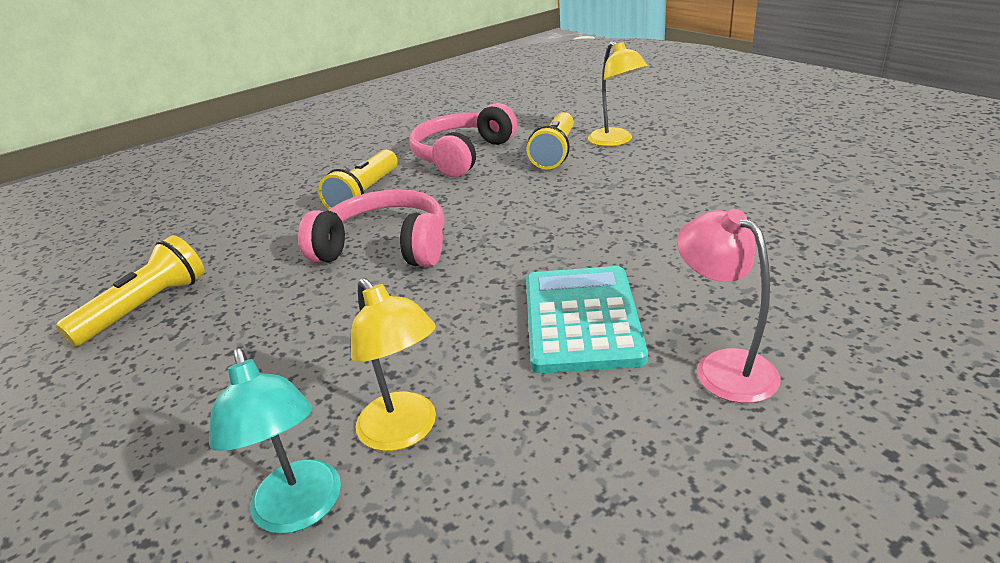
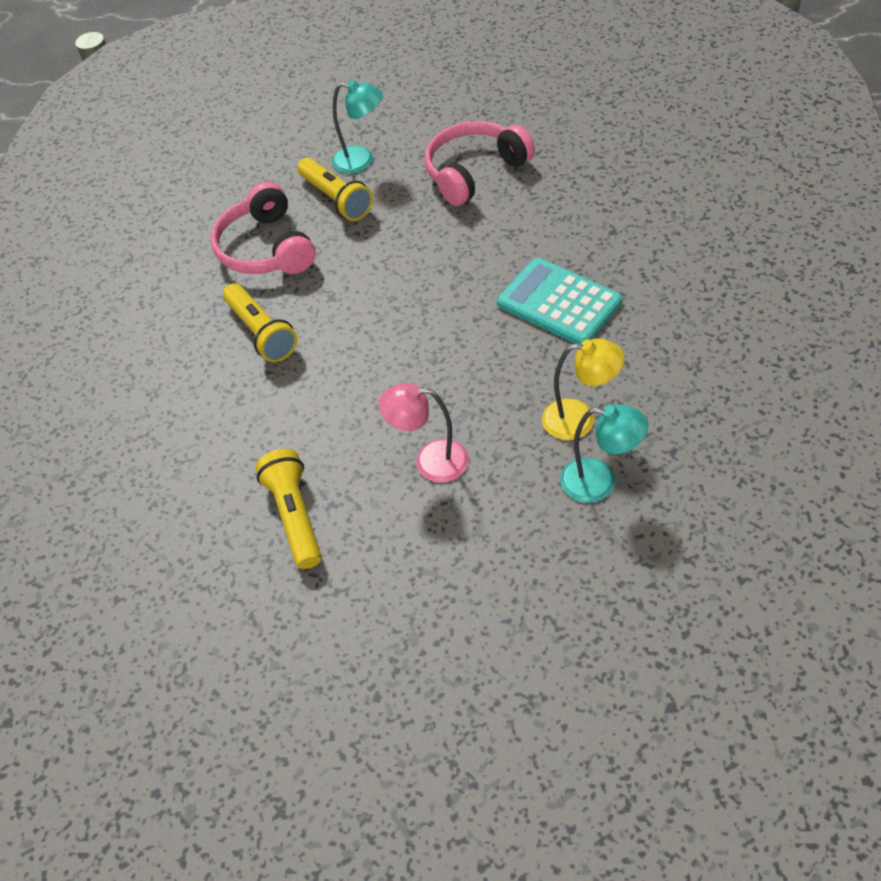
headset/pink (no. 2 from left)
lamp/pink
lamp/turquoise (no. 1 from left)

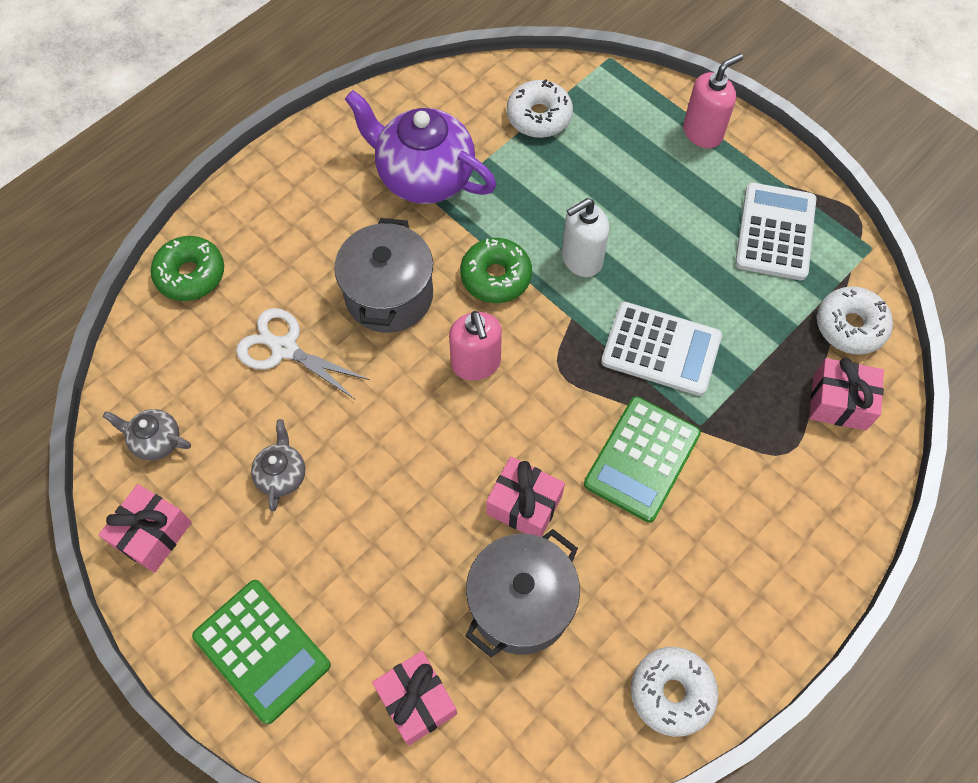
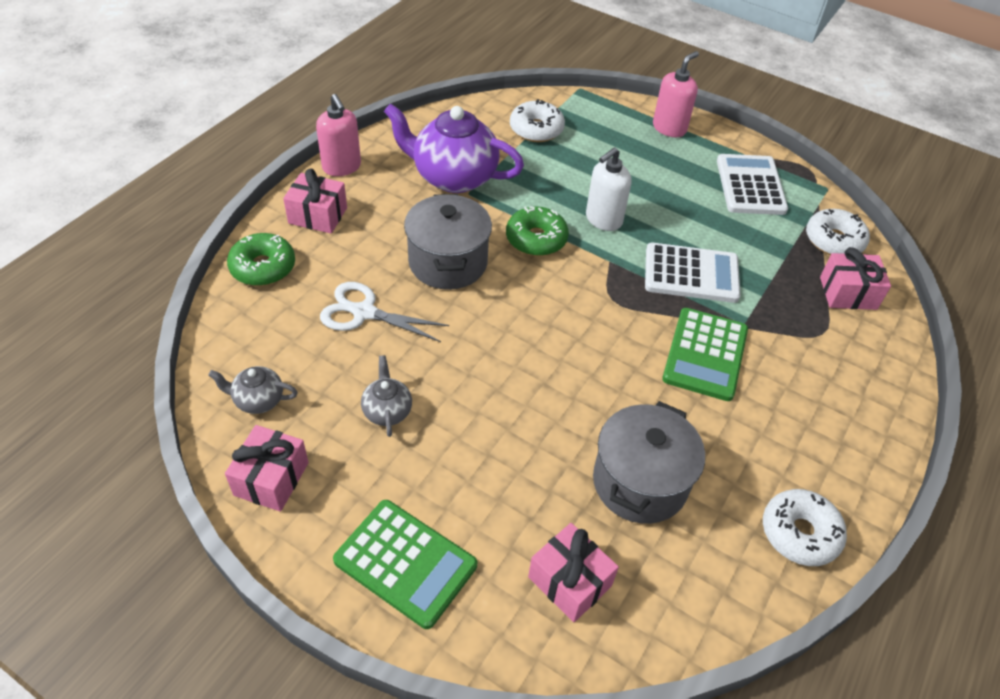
soap dispenser/pink (no. 1 from left)
wrapped gift/pink (no. 2 from left)

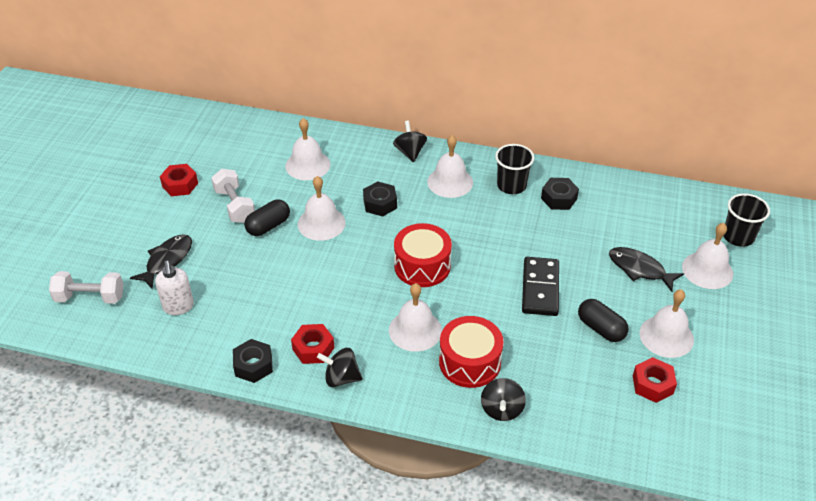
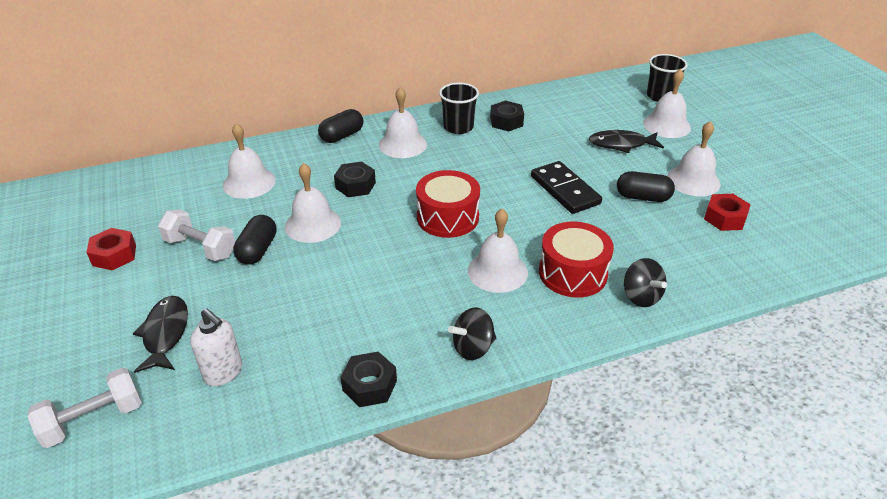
hex nut/scarlet (no. 2 from left in the first image)
pill shape/black (no. 2 from left)

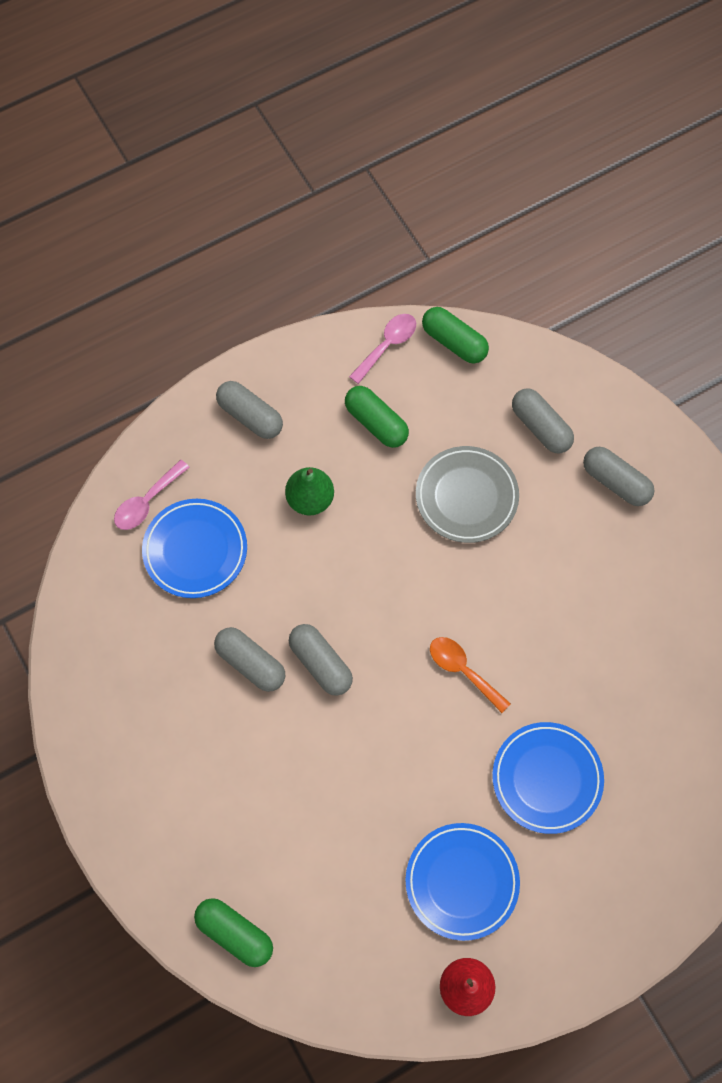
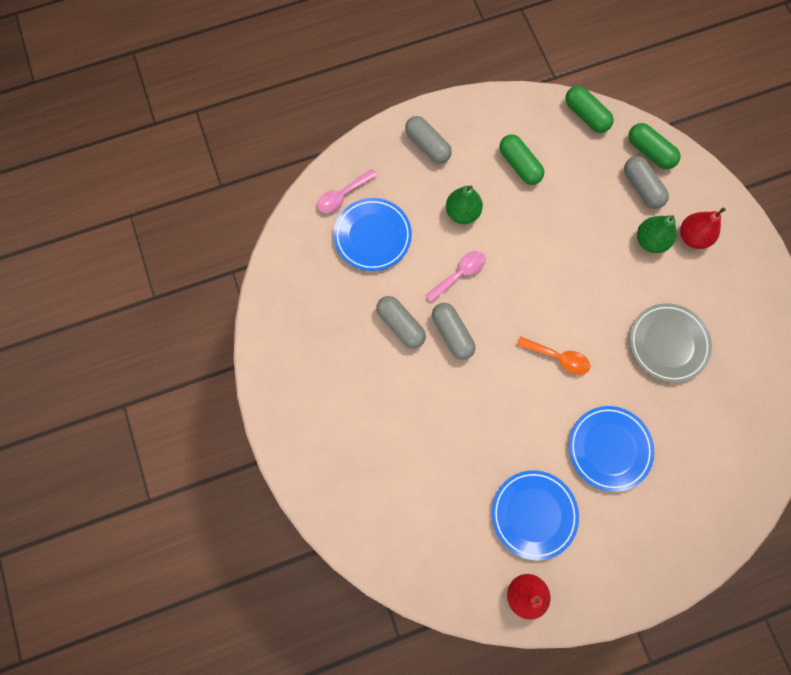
pear/leaf-green (no. 2 from left)
pill shape/leaf-green (no. 3 from left)
teaspoon/pink (no. 2 from left)
dinner plate/ash-grey
pear/scarlet (no. 2 from left)
teaspoon/bright orange

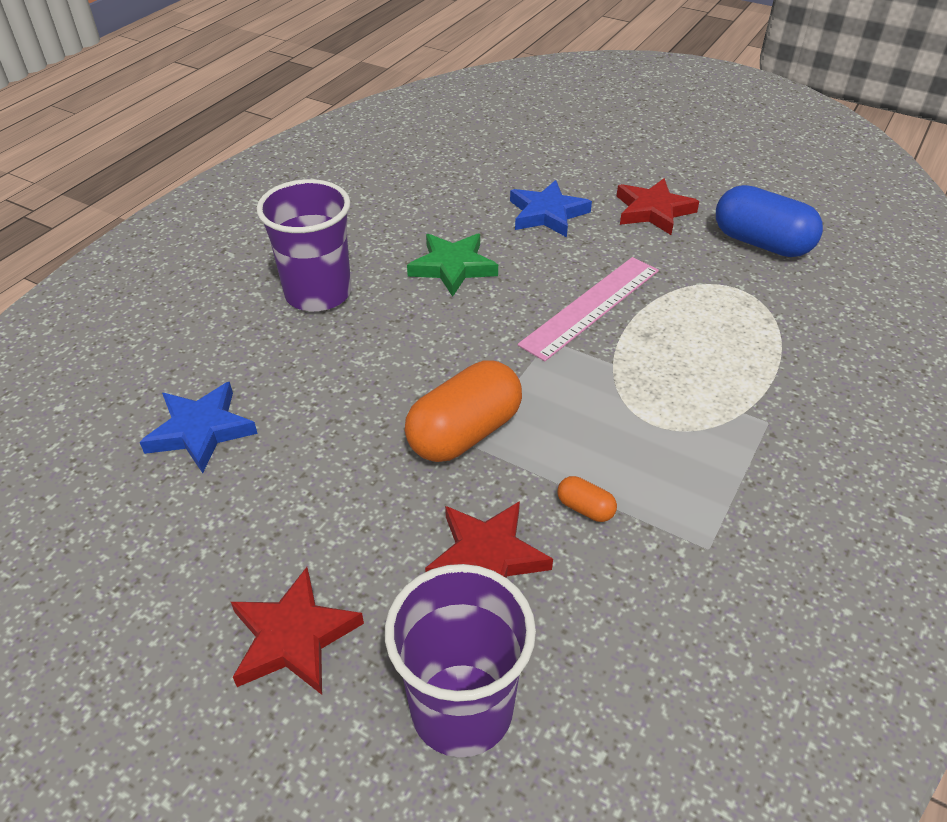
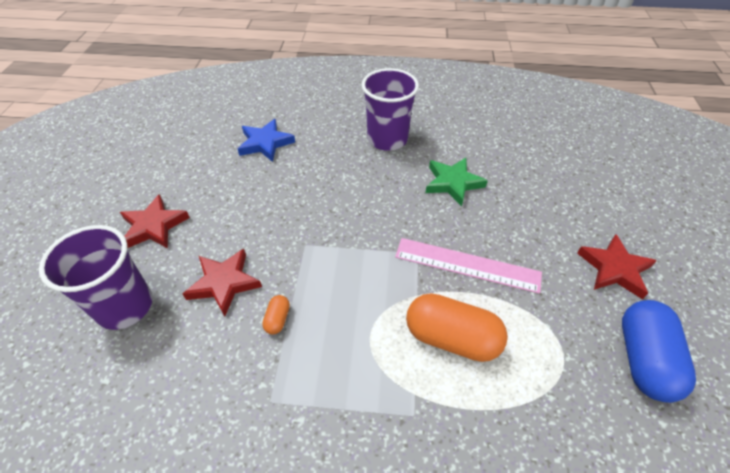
star shape/cobalt (no. 2 from left in the first image)
pill shape/bright orange (no. 2 from left)

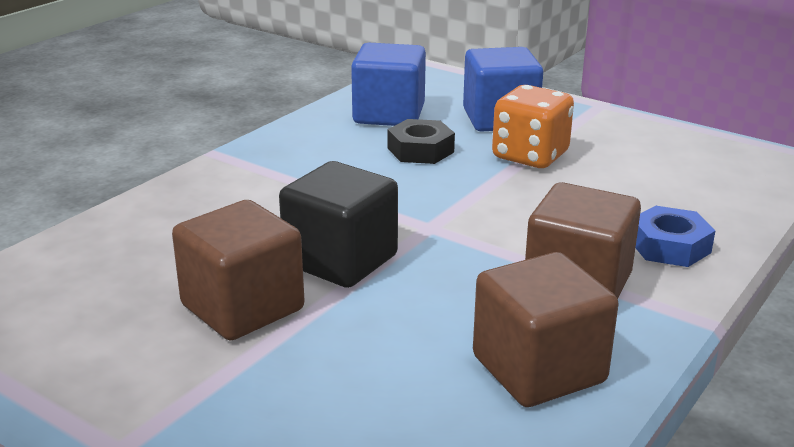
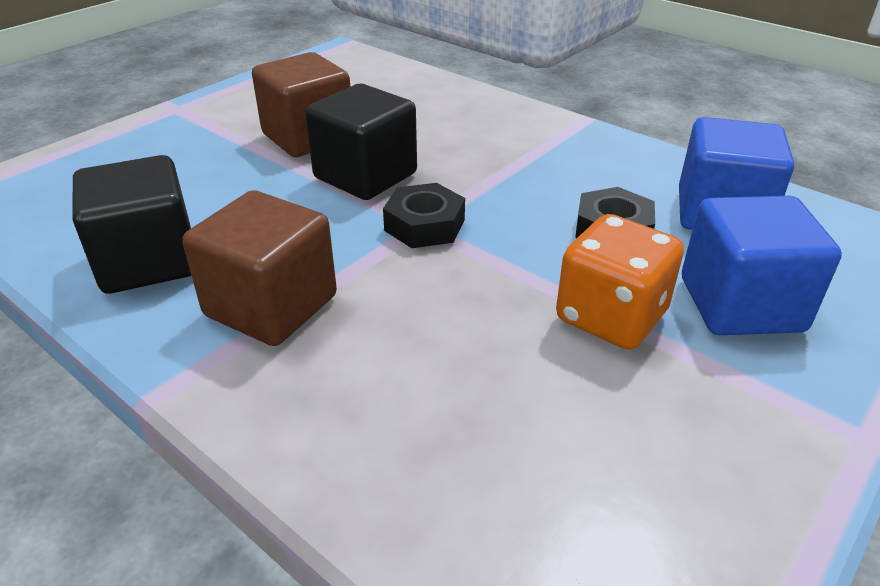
hex nut/cobalt
hex nut/black (no. 1 from left)
cube/black (no. 1 from left)

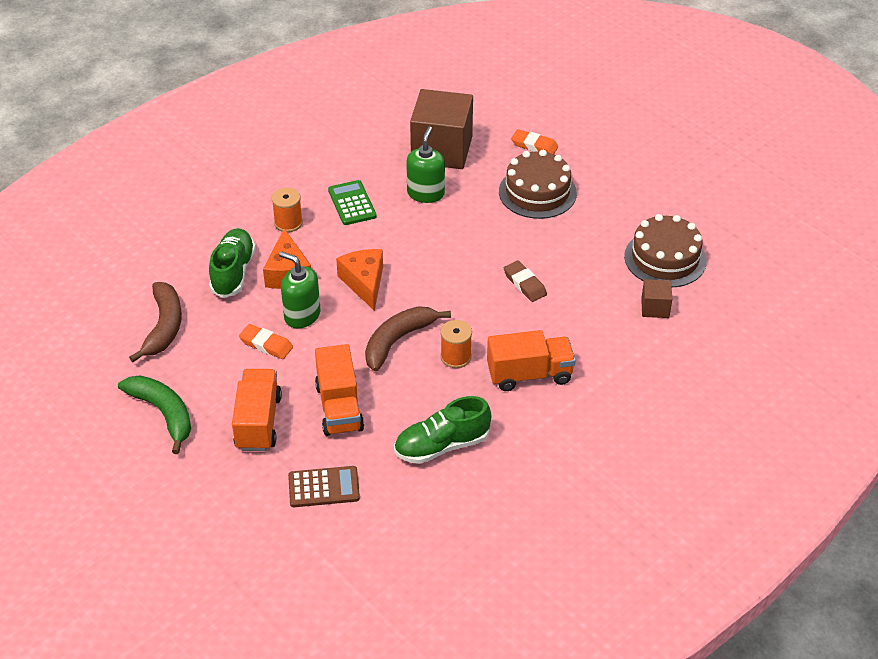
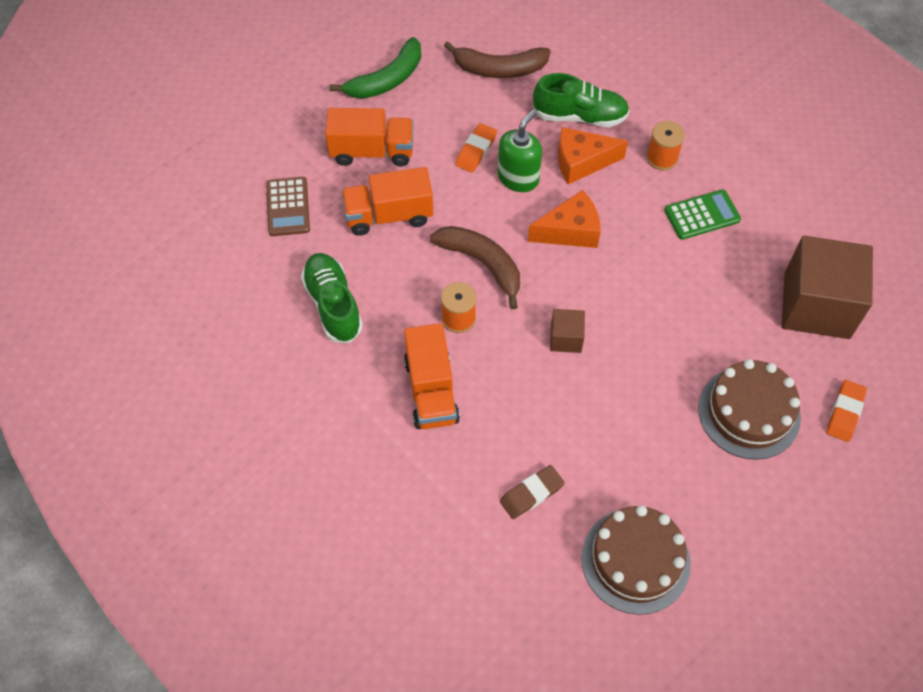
soap dispenser/leaf-green (no. 2 from left in the first image)
gum eraser/russet
cube/russet (no. 1 from left)

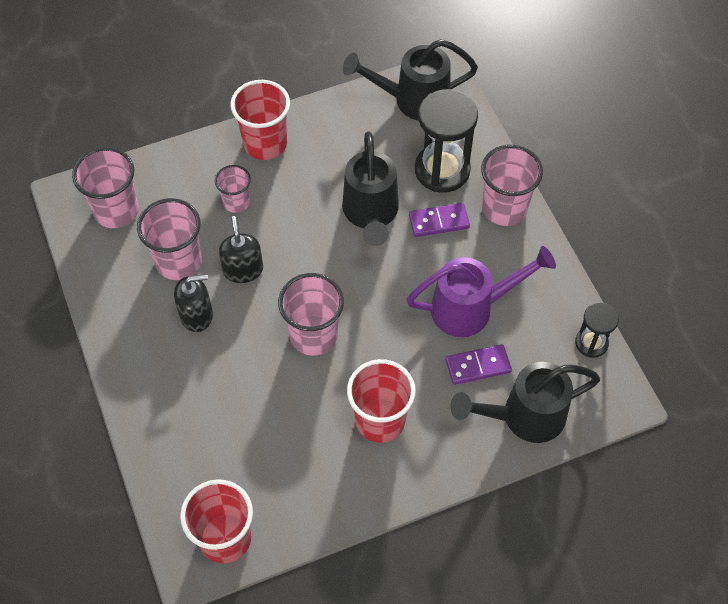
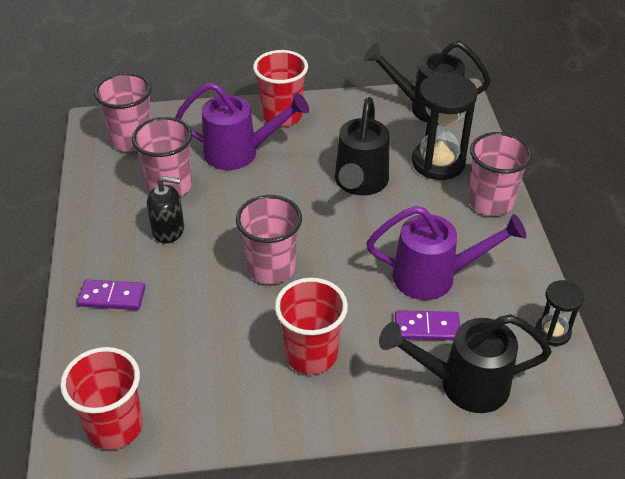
soap dispenser/black (no. 2 from left in the first image)
domino/royal purple (no. 1 from left)
watering can/royal purple (no. 1 from left)

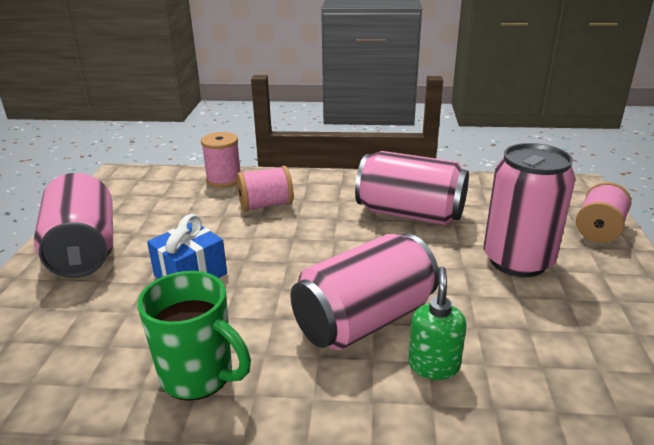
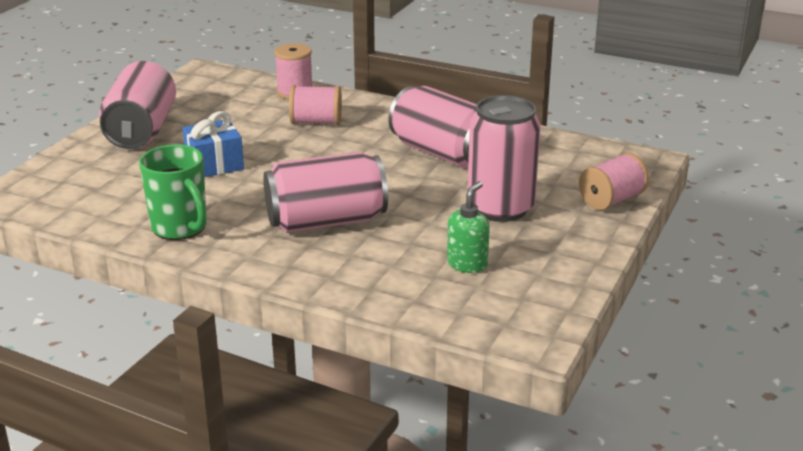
soap dispenser/leaf-green

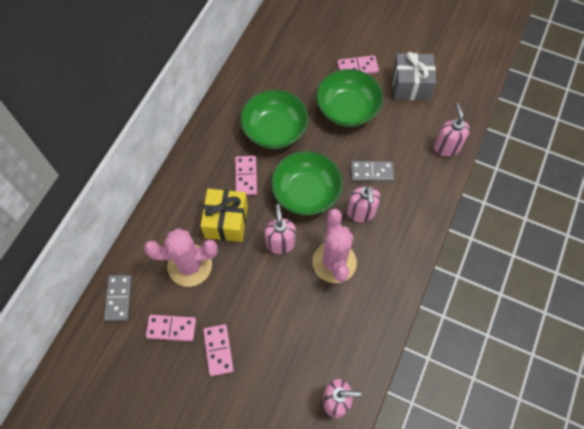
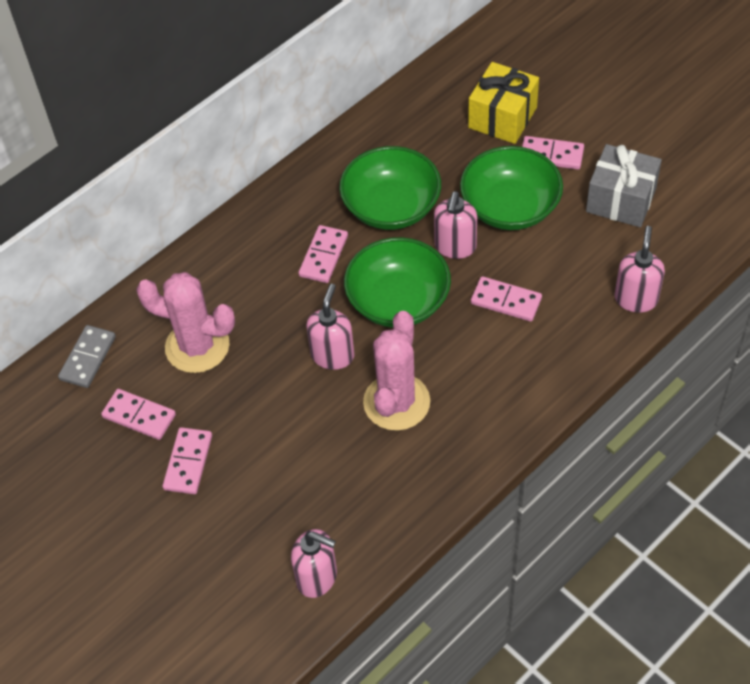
wrapped gift/yellow
soap dispenser/pink (no. 3 from left)
domino/pink (no. 4 from left)

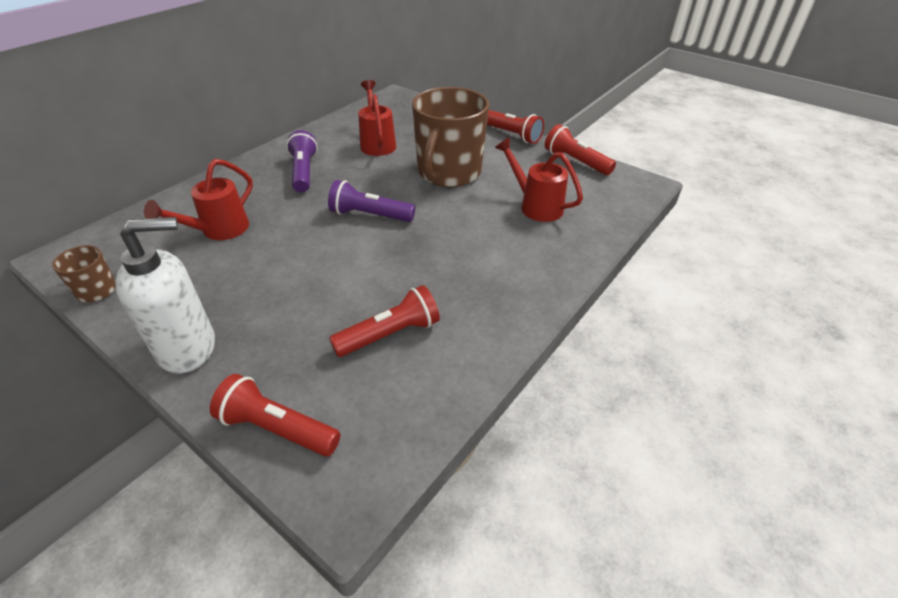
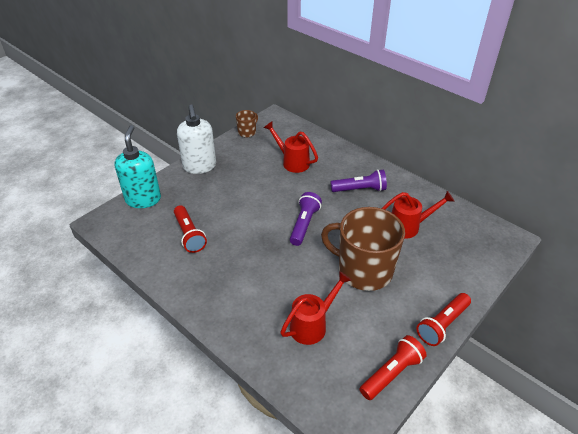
soap dispenser/turquoise

